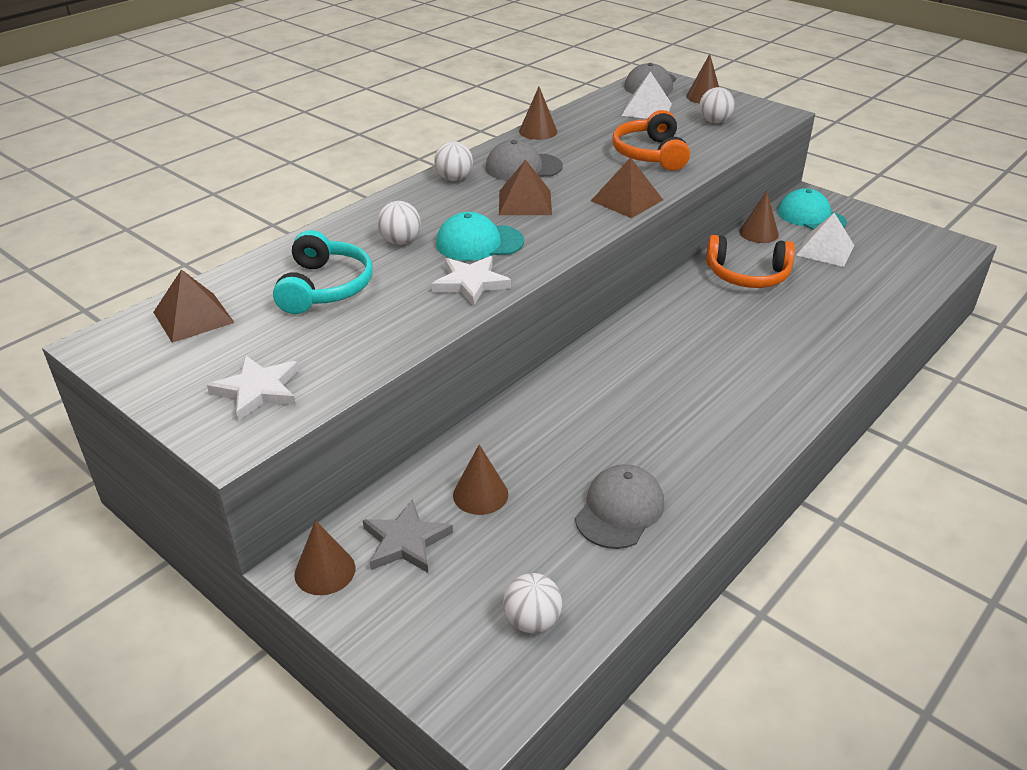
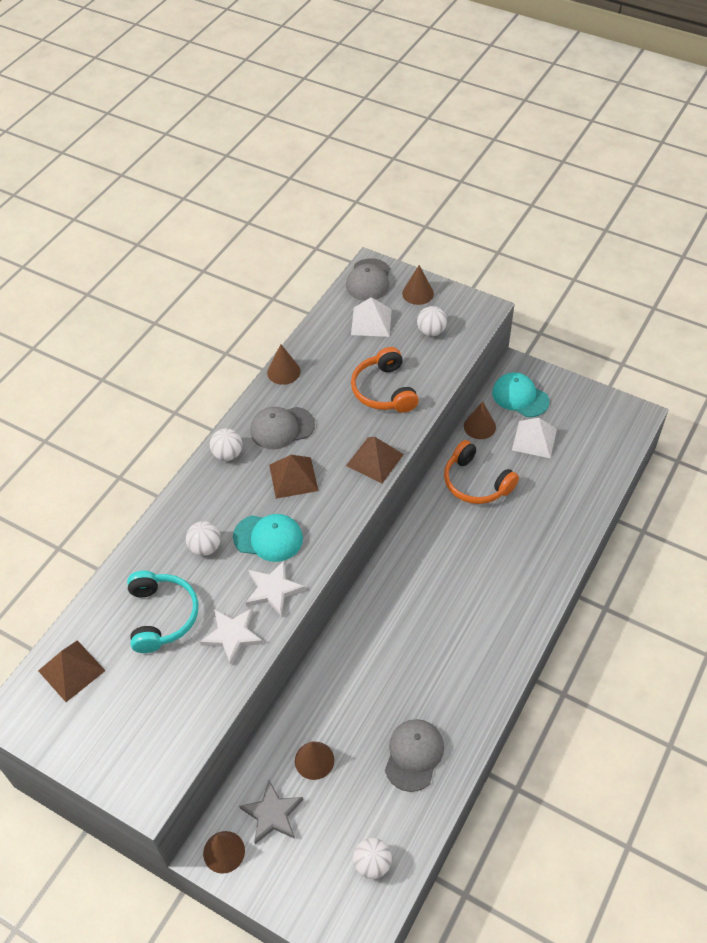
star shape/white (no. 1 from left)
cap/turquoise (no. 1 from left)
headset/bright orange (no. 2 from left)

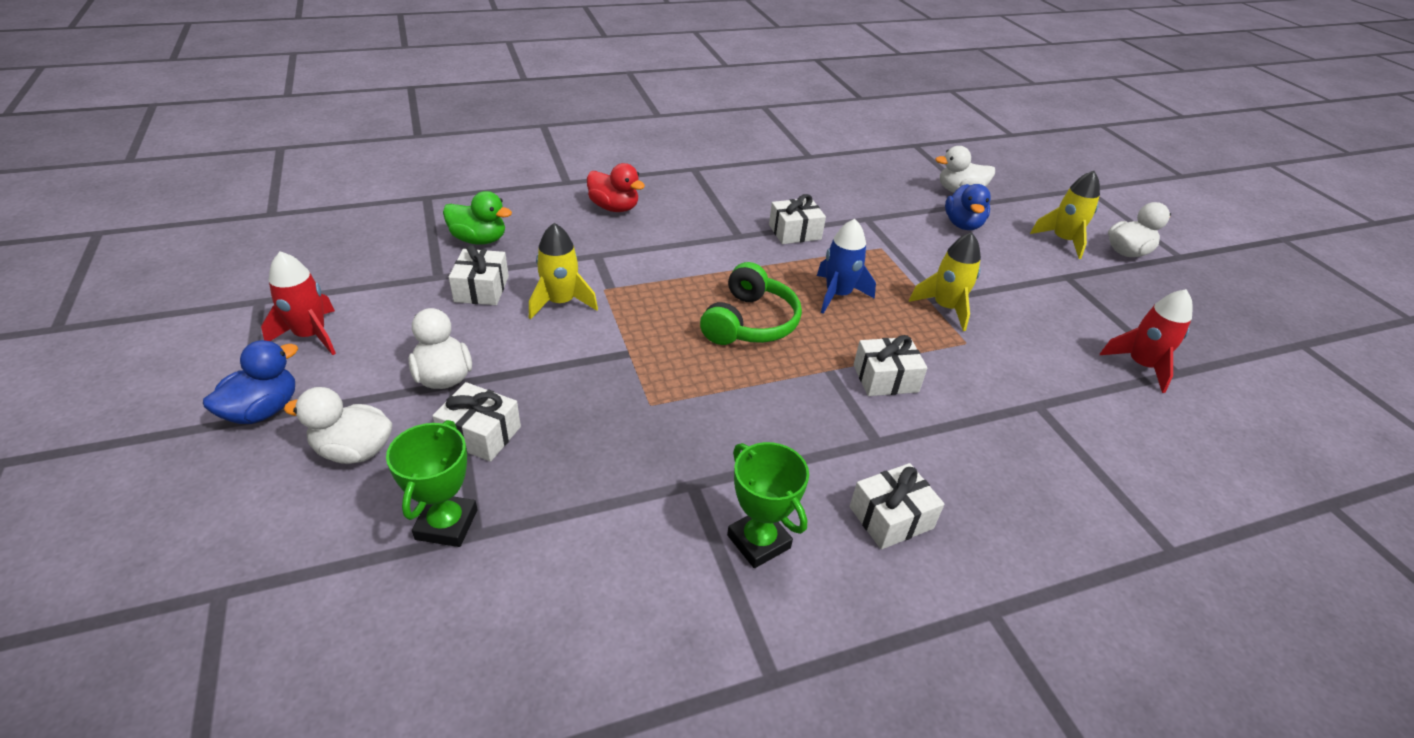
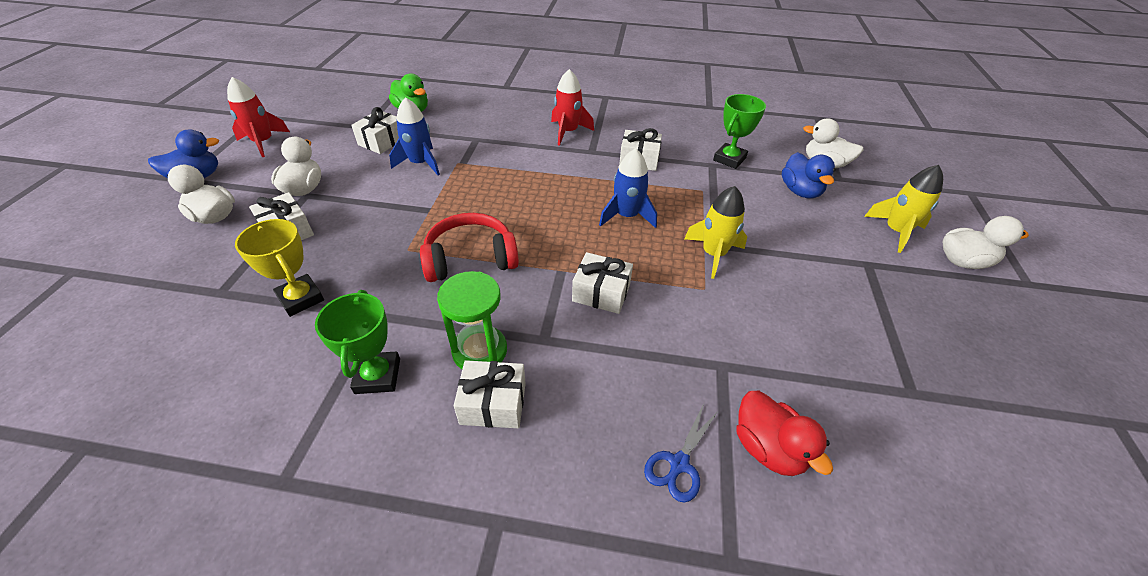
headset/leaf-green
award cup/yellow
headset/scarlet
hourglass/leaf-green
scissors/cobalt
award cup/leaf-green (no. 2 from left)
duck/scarlet
spaceship/scarlet (no. 2 from left)
spaceship/cobalt (no. 1 from left)
duck/cobalt (no. 2 from left)

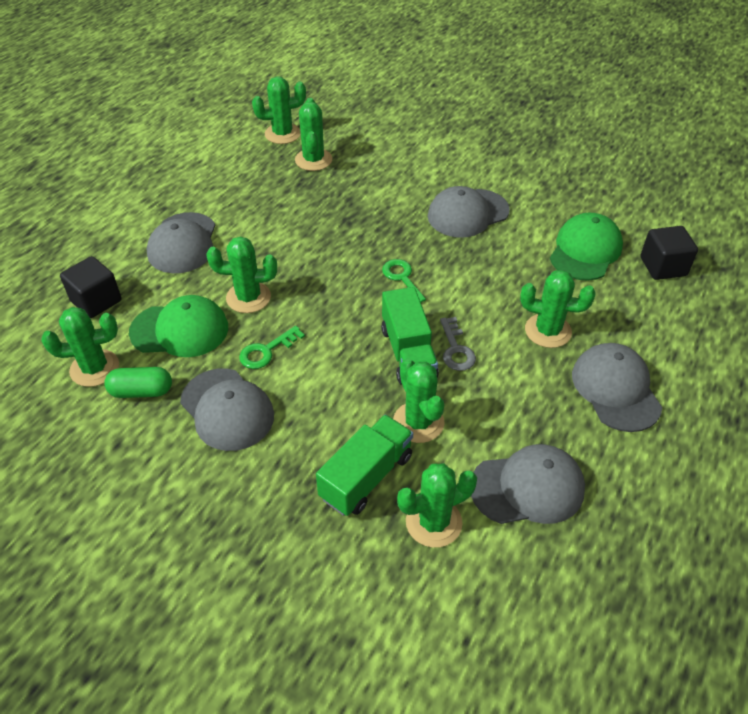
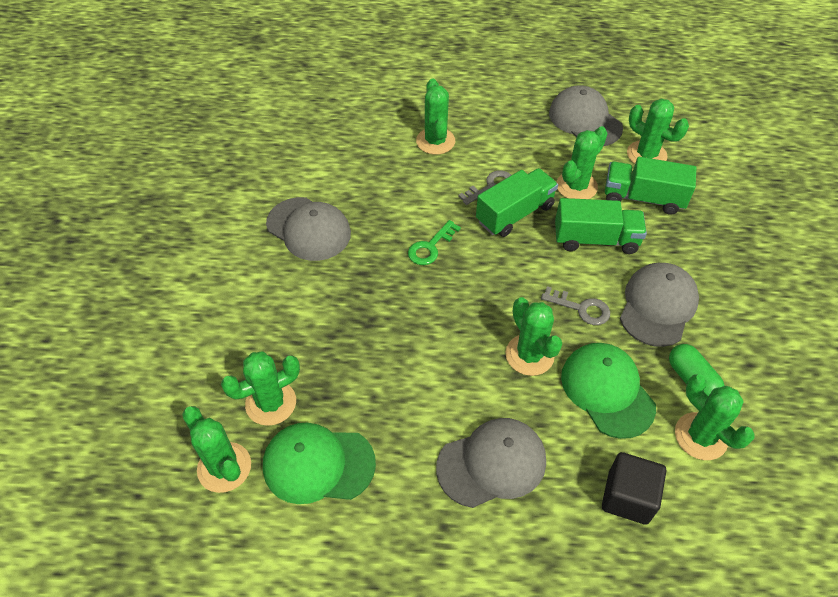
cap/ash-grey (no. 5 from left in the first image)
cube/black (no. 2 from left in the first image)
truck/leaf-green (no. 2 from left)
cap/leaf-green (no. 1 from left)
latchkey/ash-grey (no. 2 from left)

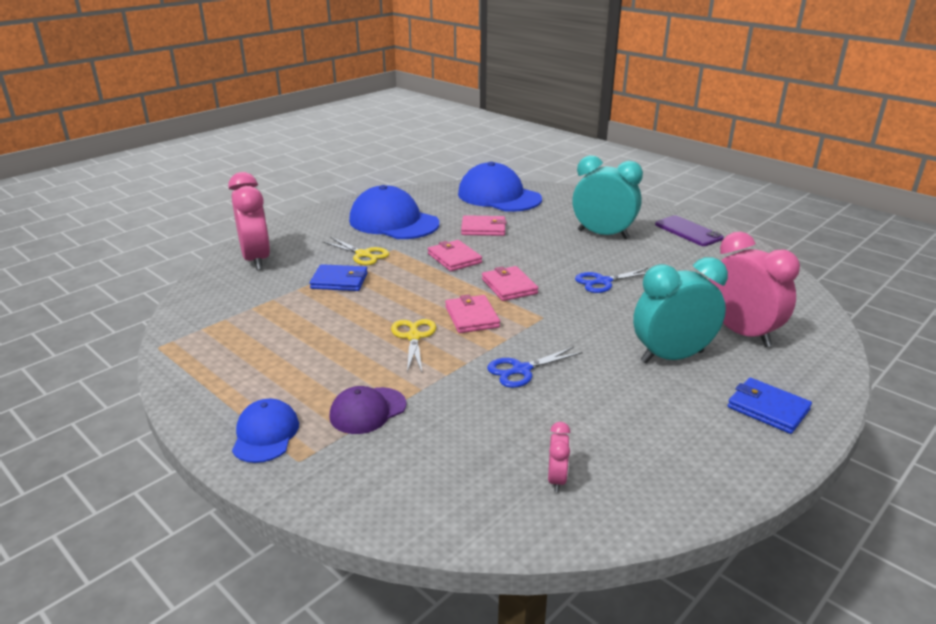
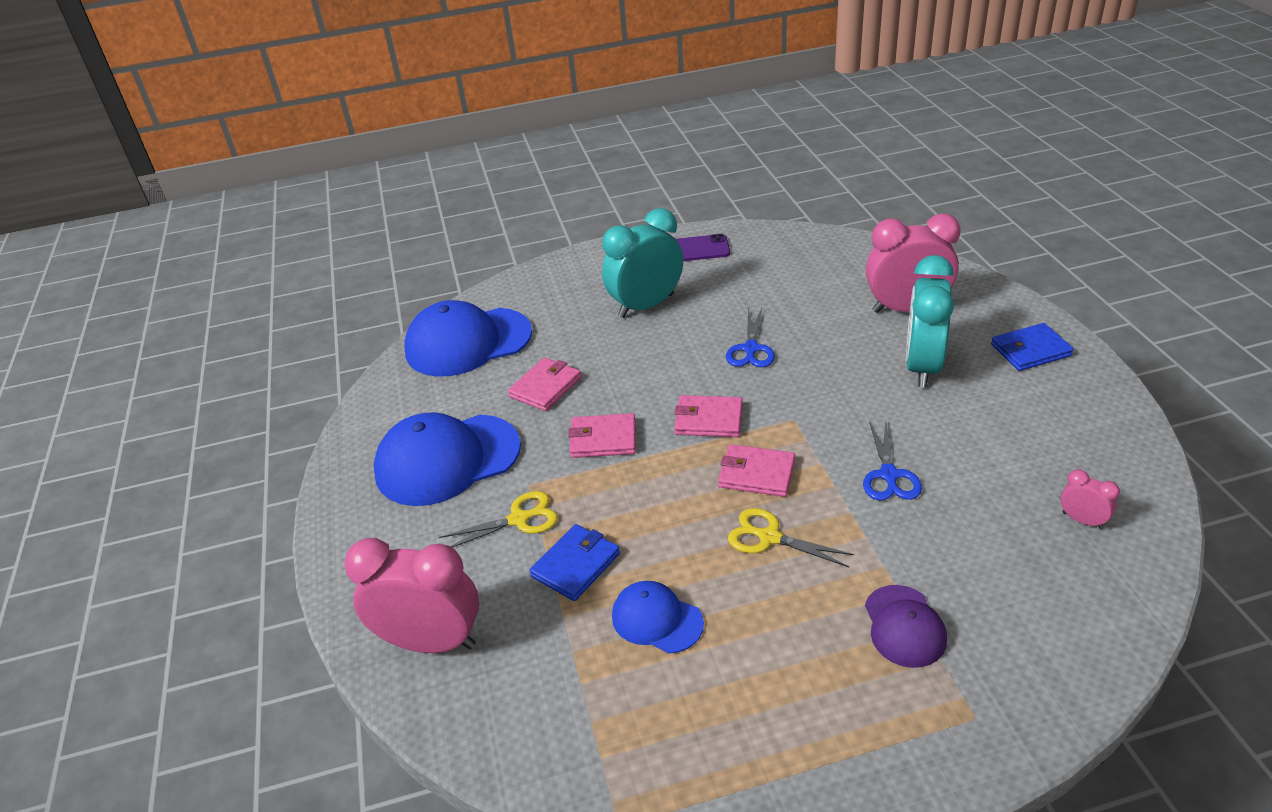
cap/cobalt (no. 3 from left)

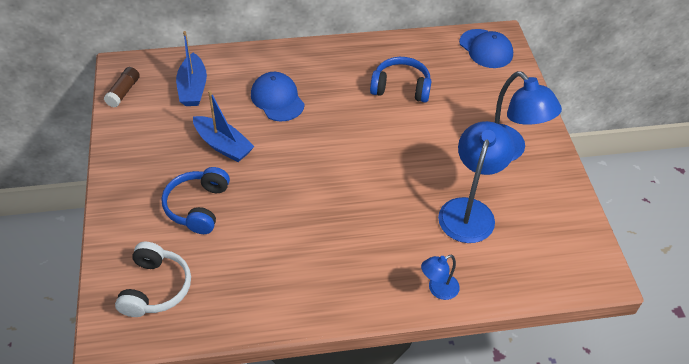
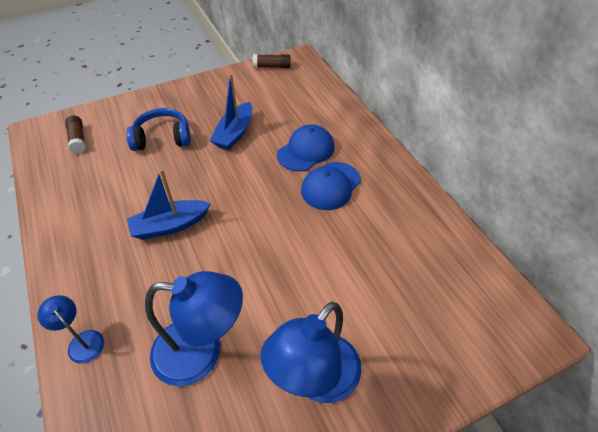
headset/cobalt (no. 2 from left in the first image)
toy boat/cobalt (no. 1 from left)
cap/cobalt (no. 2 from left)
glue/russet (no. 1 from left)

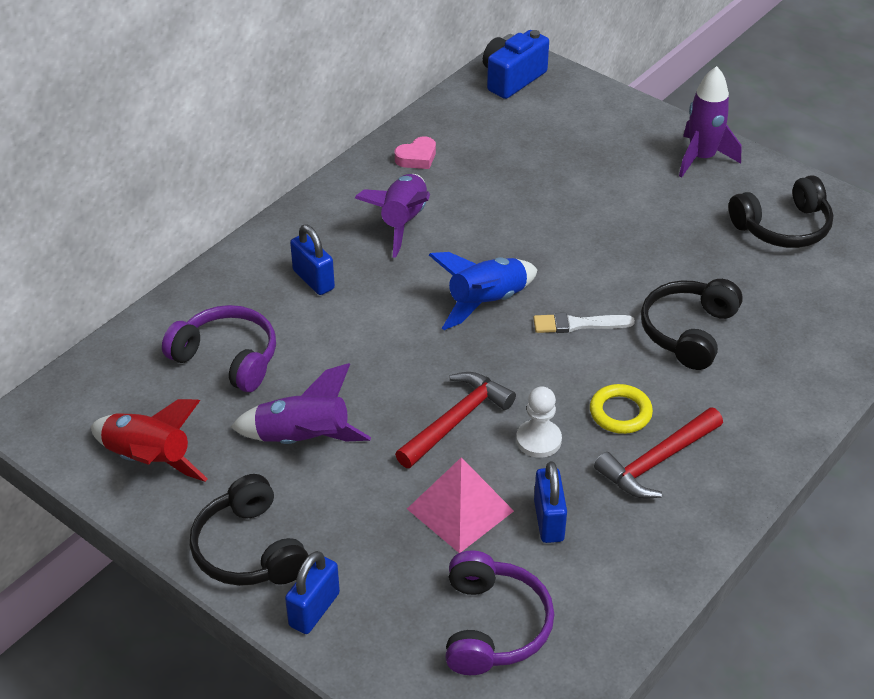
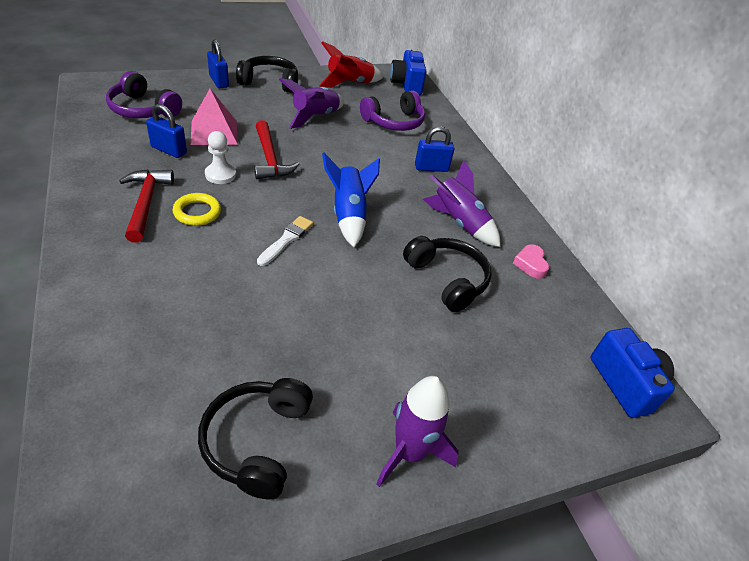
compact camera/cobalt (no. 1 from left)
headset/black (no. 3 from left)

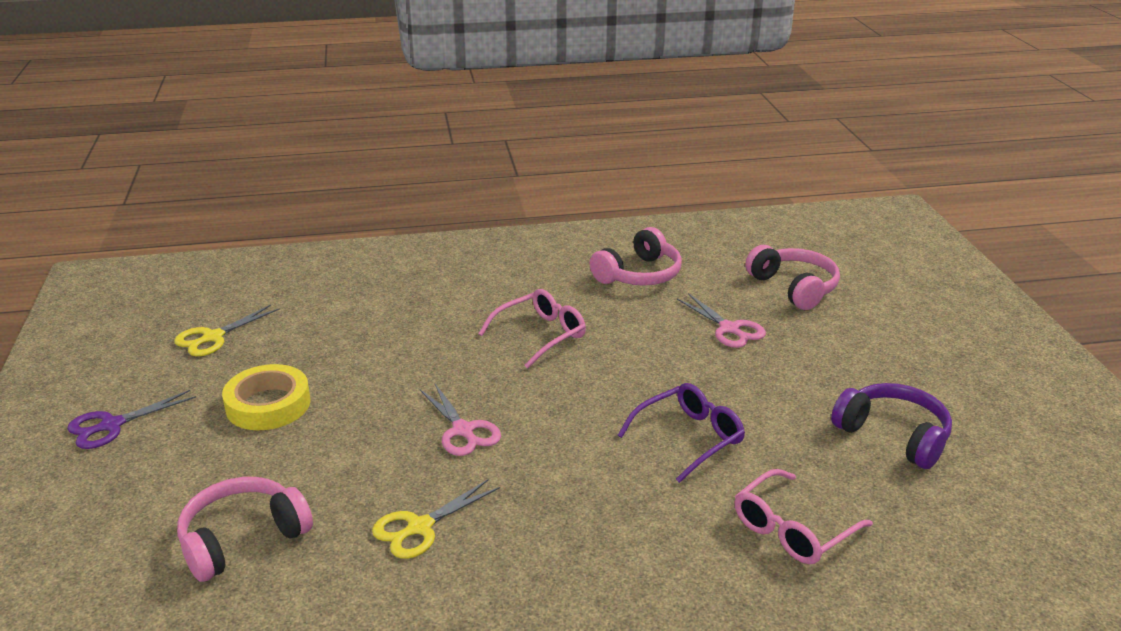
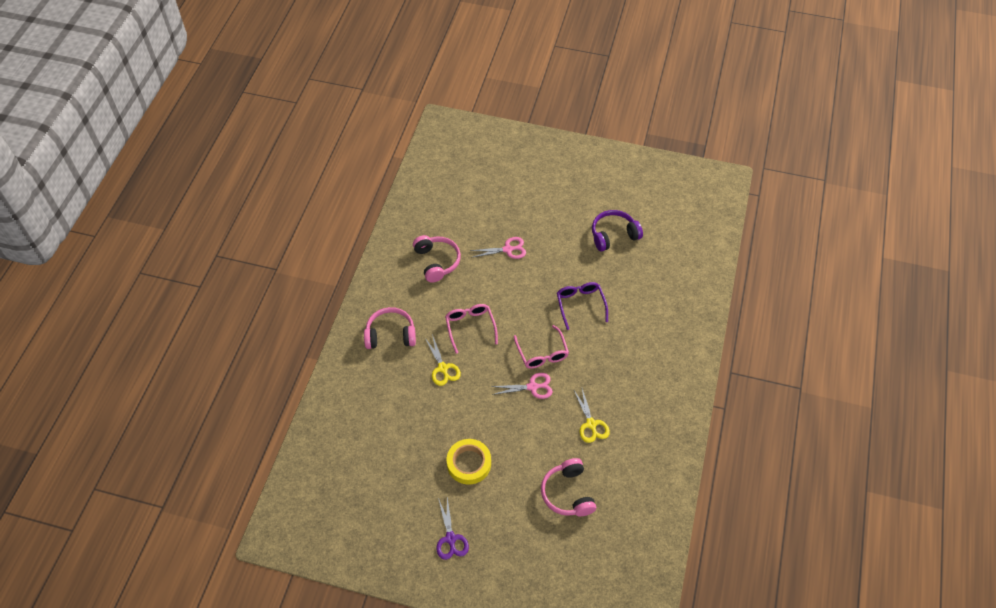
scissors/yellow (no. 1 from left)
glasses/pink (no. 2 from left)
headset/pink (no. 1 from left)

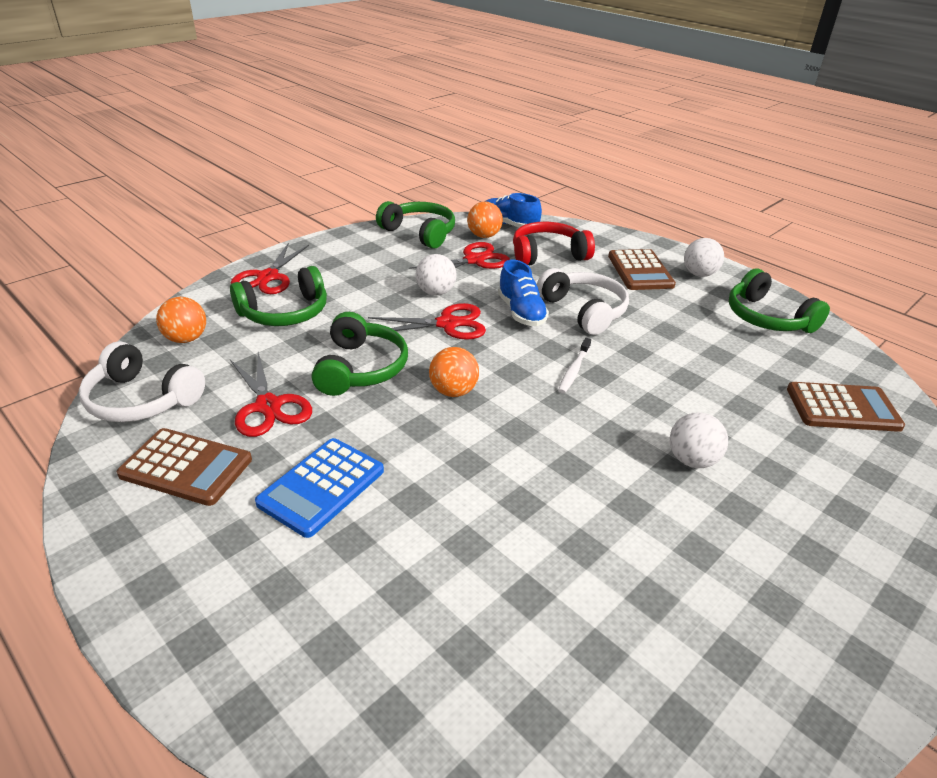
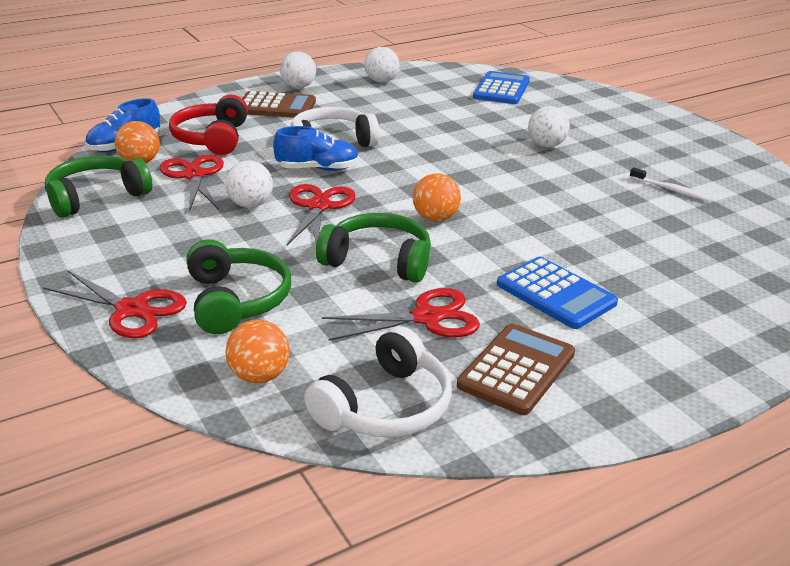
toothbrush/white
sphere/white (no. 3 from left)
pocket calculator/cobalt (no. 1 from left)

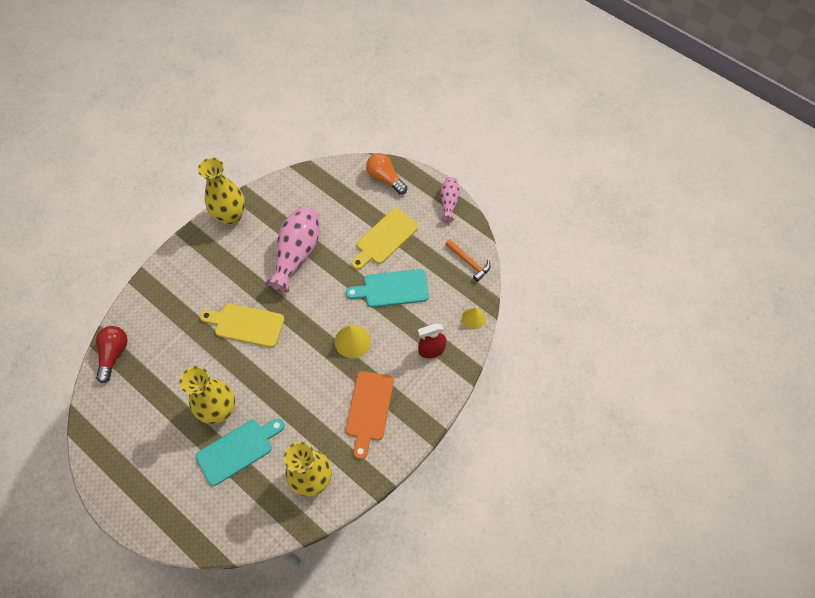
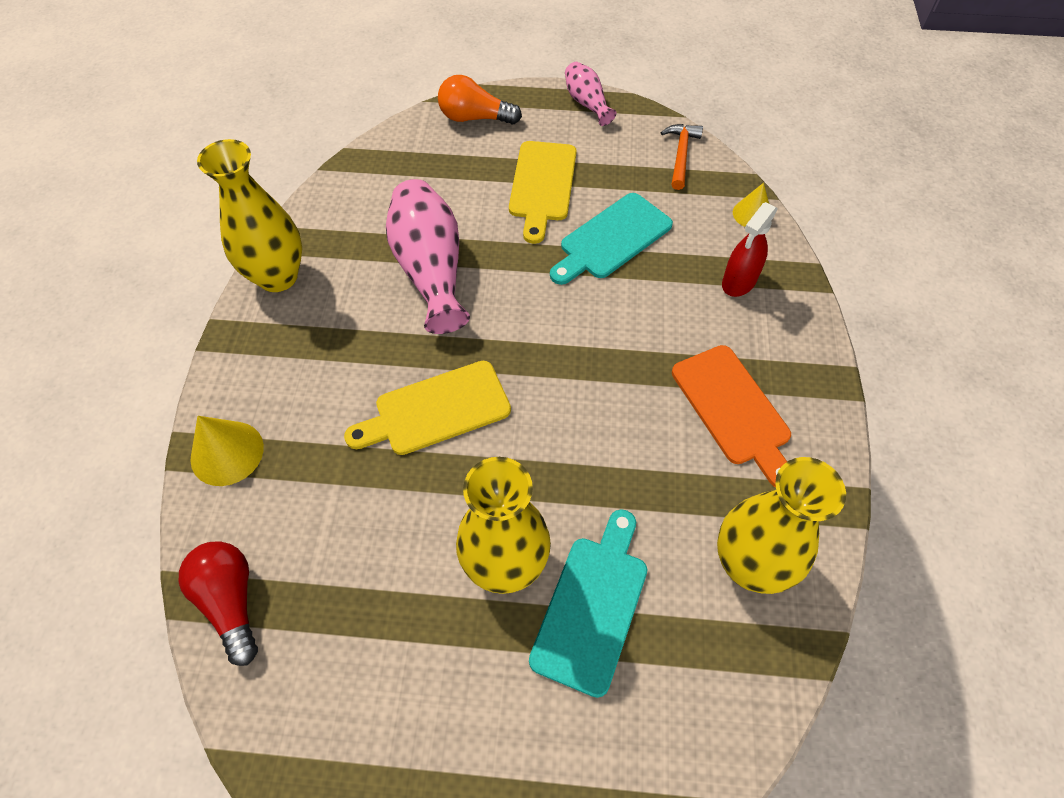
cone shape/yellow (no. 1 from left)
carpenter's hammer/bright orange

